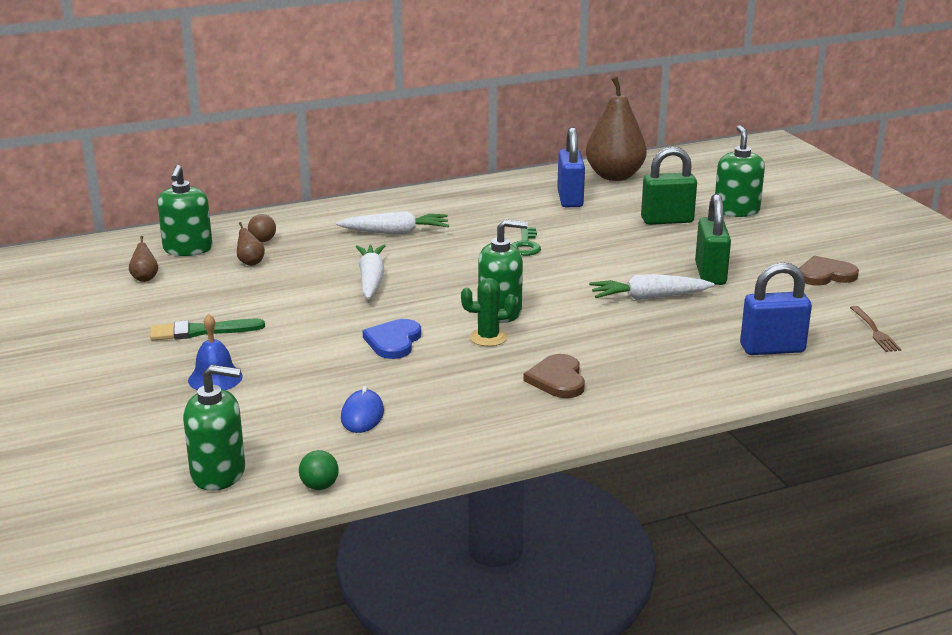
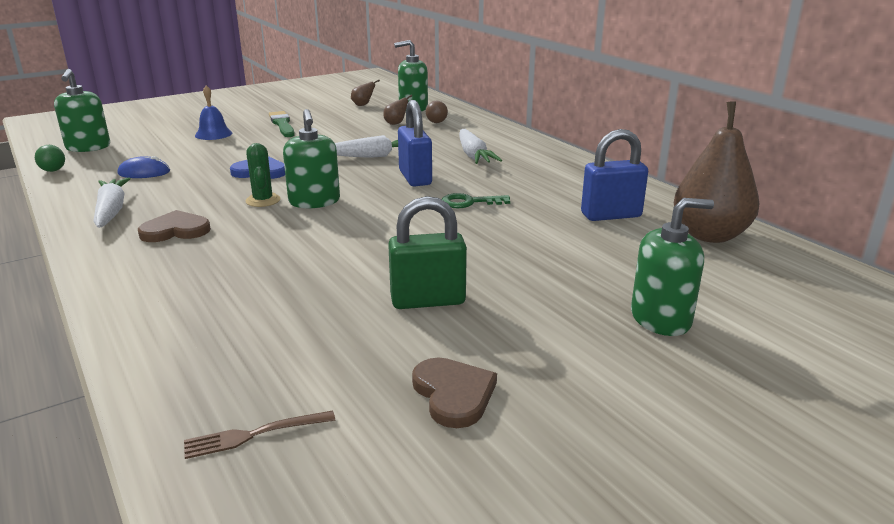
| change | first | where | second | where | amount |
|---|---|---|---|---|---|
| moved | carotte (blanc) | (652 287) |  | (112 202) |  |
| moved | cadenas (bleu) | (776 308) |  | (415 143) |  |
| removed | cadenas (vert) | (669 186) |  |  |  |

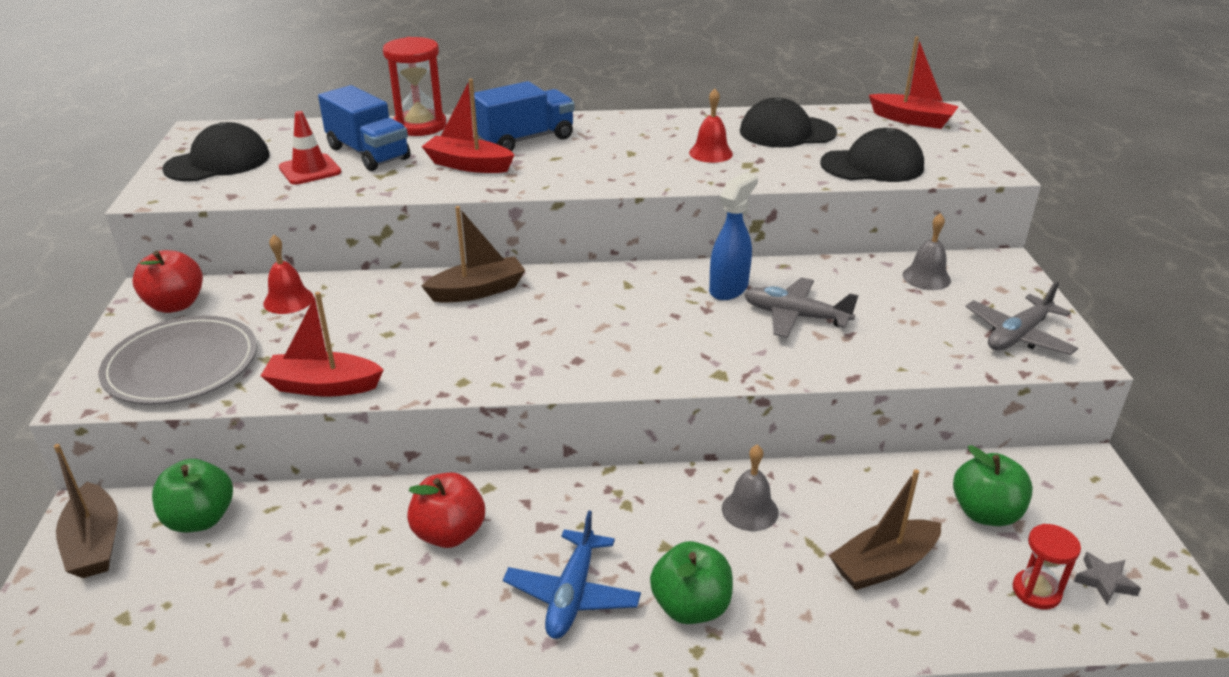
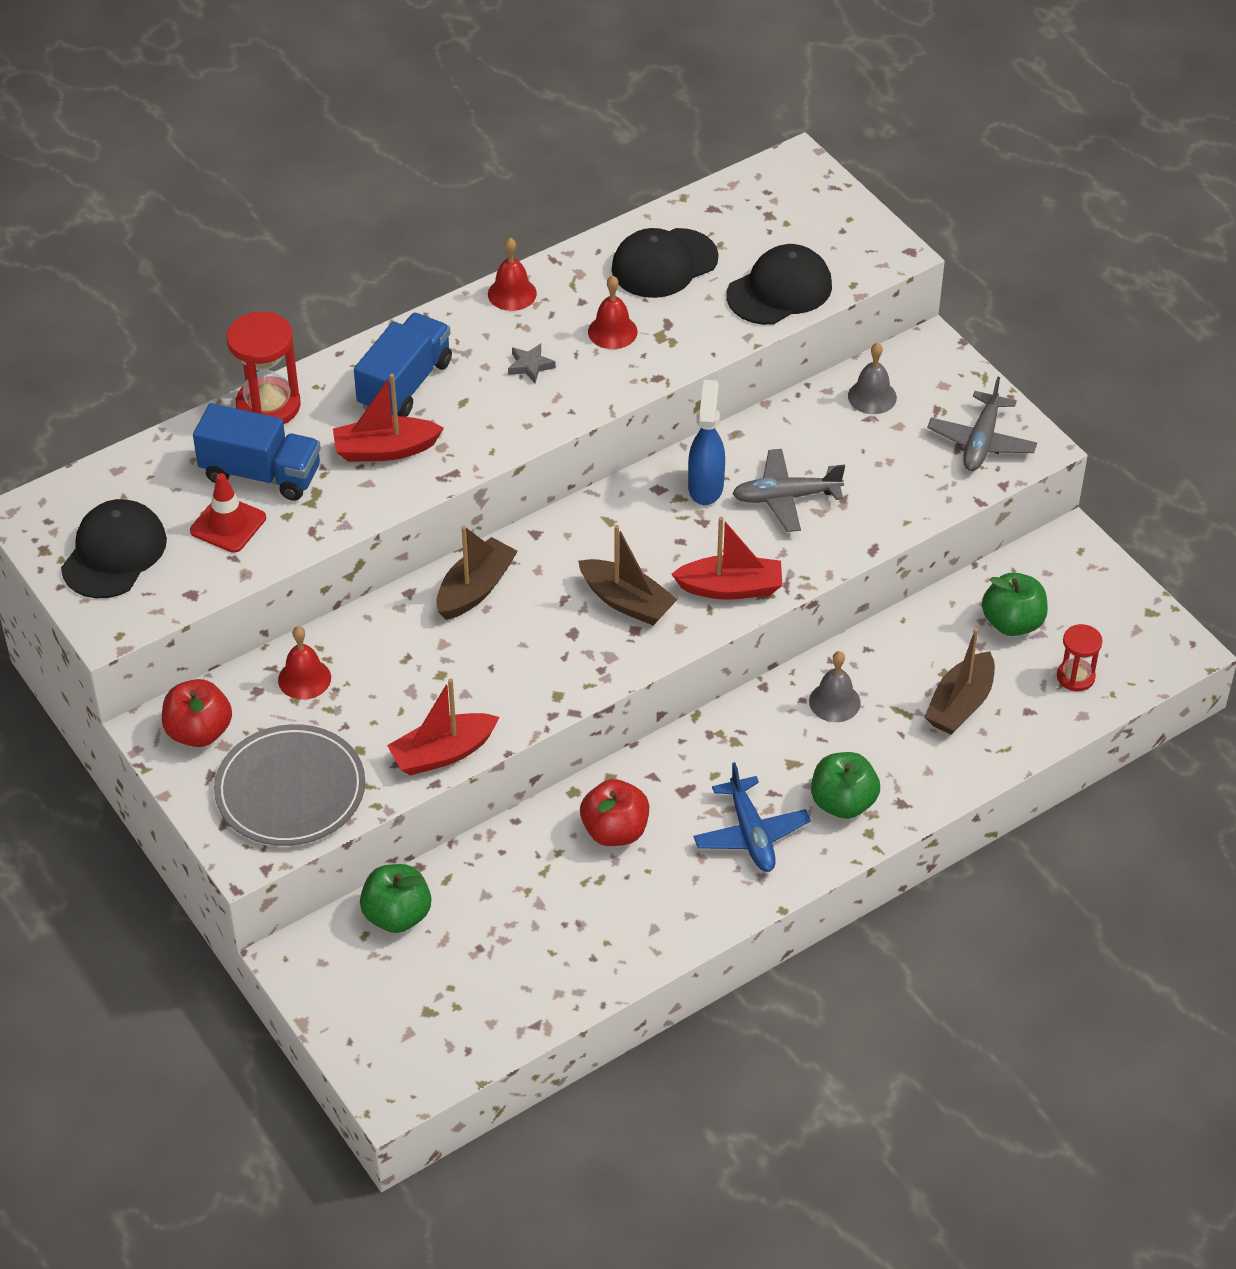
| change | first | where | second | where | amount |
|---|---|---|---|---|---|
| added |  |  | cloche (rouge) | (512 274) |  |
| moved | étoile (gris) | (1107 578) |  | (532 363) |  |
| moved | bateau (marron) | (86 511) |  | (628 575) |  |
| moved | bateau (rouge) | (914 82) |  | (727 558) |  |

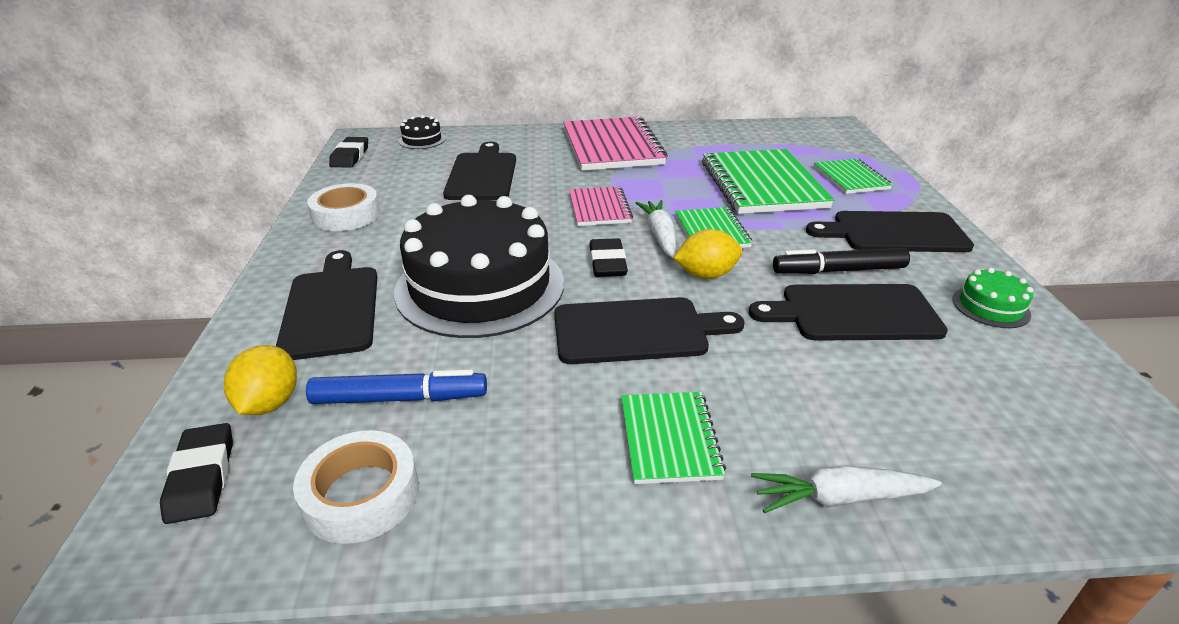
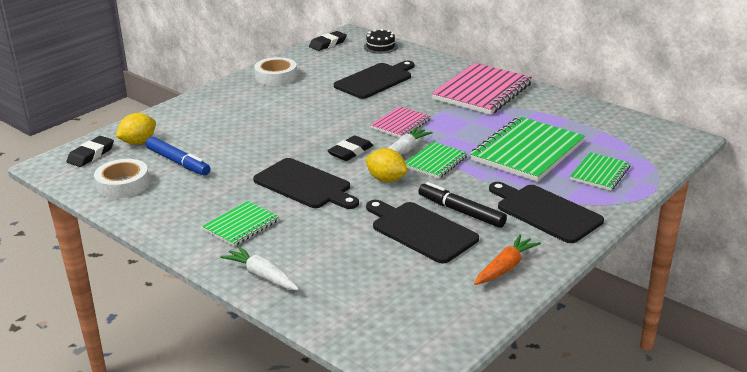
| change | first | where | second | where | amount |
|---|---|---|---|---|---|
| replaced | gâteau (vert) | (992 298) | carotte (orange) | (507 259) |  |
| removed | planche à découper (noir) | (326 305) |  |  |  |
| removed | gâteau (noir) | (479 266) |  |  |  |

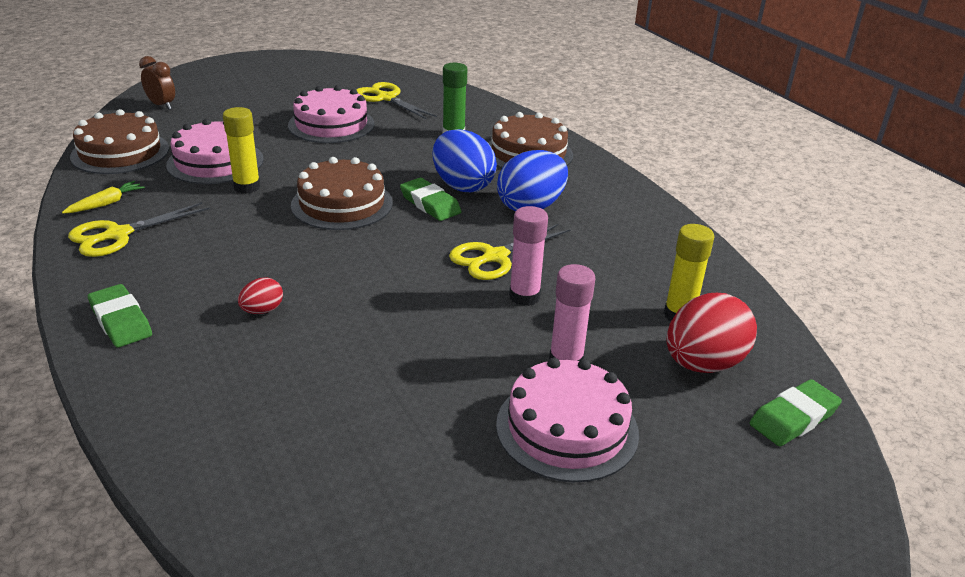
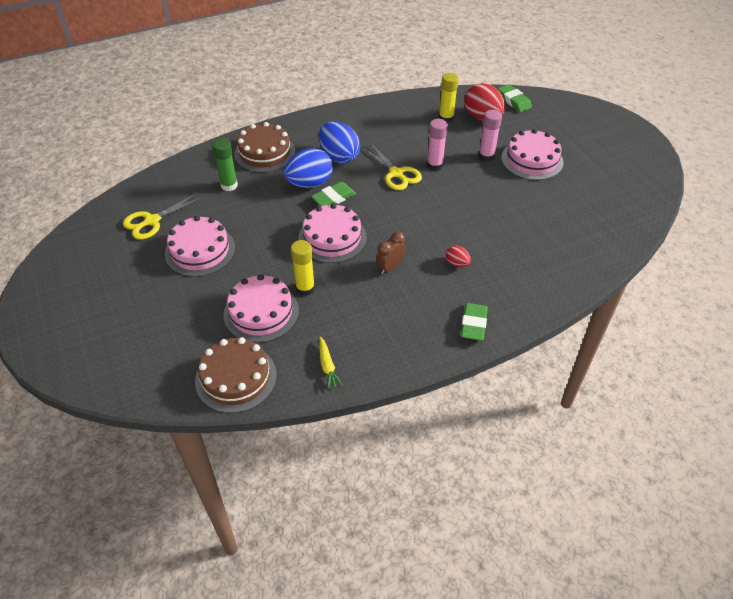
| change | first | where | second | where | amount |
|---|---|---|---|---|---|
| recoloured | gâteau (marron) | (342 193) | gâteau (rose) | (332 233) |  |
| turned | carotte (jaune) | (103 197) |  | (331 362) | 150 degrees counterclockwise |
| moved | réveil (marron) | (157 83) |  | (391 253) |  |
| turned | gomme (vert) | (120 316) |  | (474 322) | 45 degrees counterclockwise |
| removed | ciseaux (jaune) | (139 229) |  |  |  |

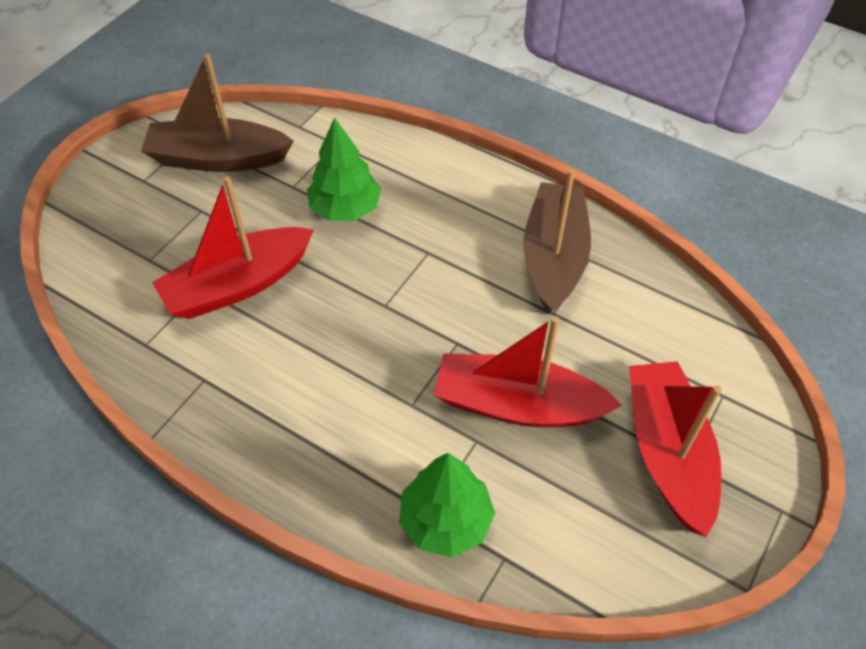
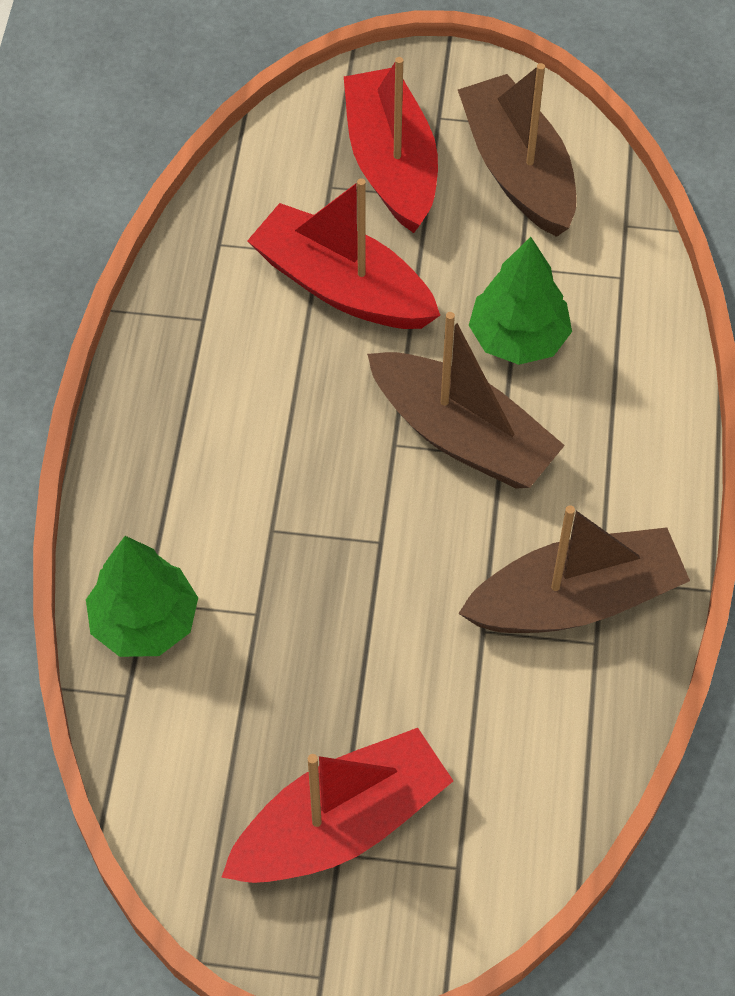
| change | first | where | second | where | amount |
|---|---|---|---|---|---|
| moved | bateau (rouge) | (528 371) |  | (391 145) |  |
| added |  |  | bateau (marron) | (466 400) |  |

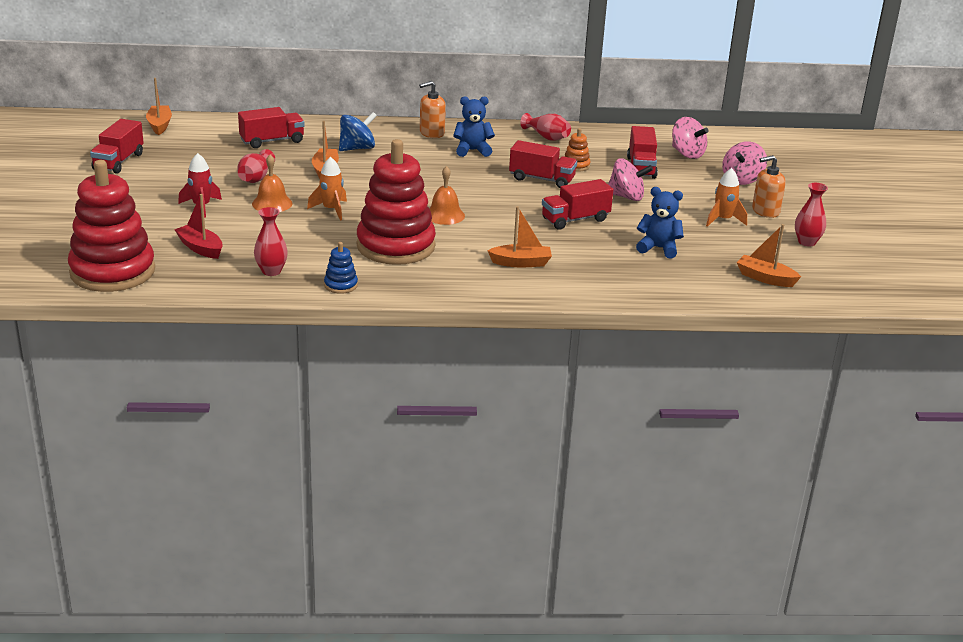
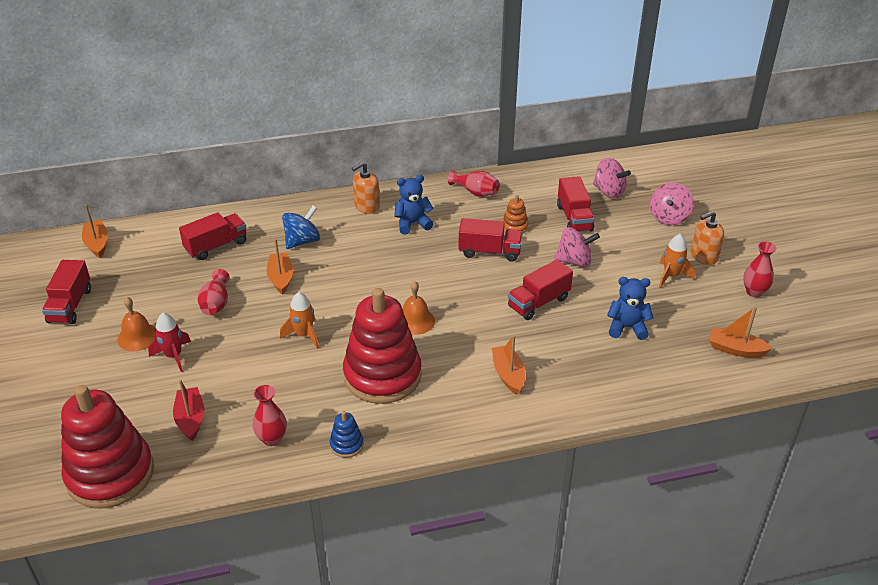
| change | first | where | second | where | amount |
|---|---|---|---|---|---|
| moved | cloche (orange) | (272 183) |  | (136 324) |  |
| turned | bateau (rouge) | (198 226) |  | (188 410) | 45 degrees clockwise |
| turned | bateau (orange) | (519 236) |  | (509 364) | 90 degrees counterclockwise |

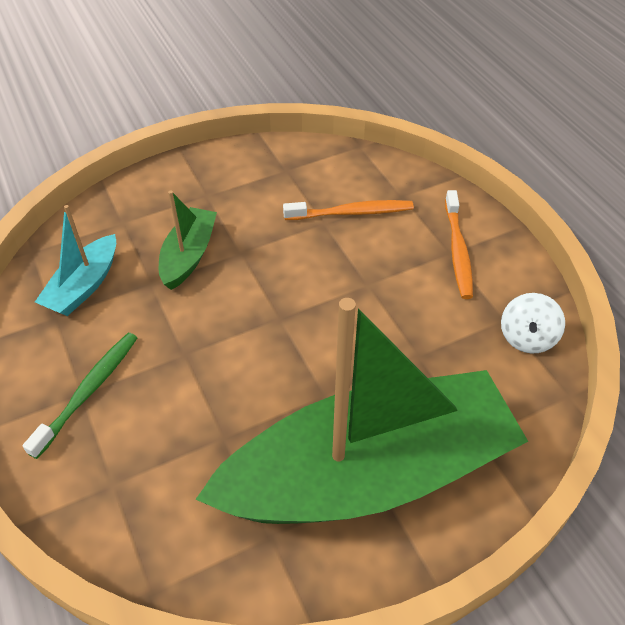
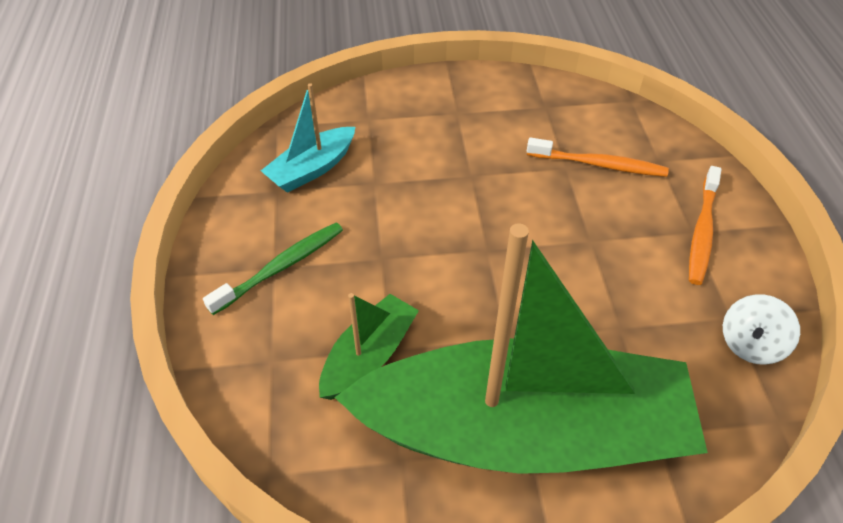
| change | first | where | second | where | amount |
|---|---|---|---|---|---|
| moved | bateau (vert) | (188 240) |  | (369 346) |  |

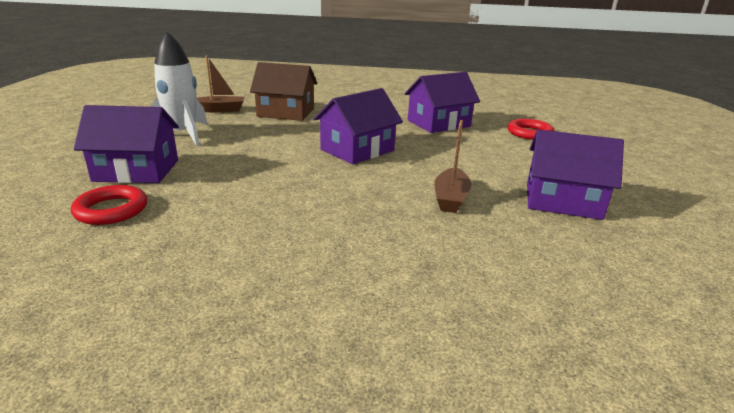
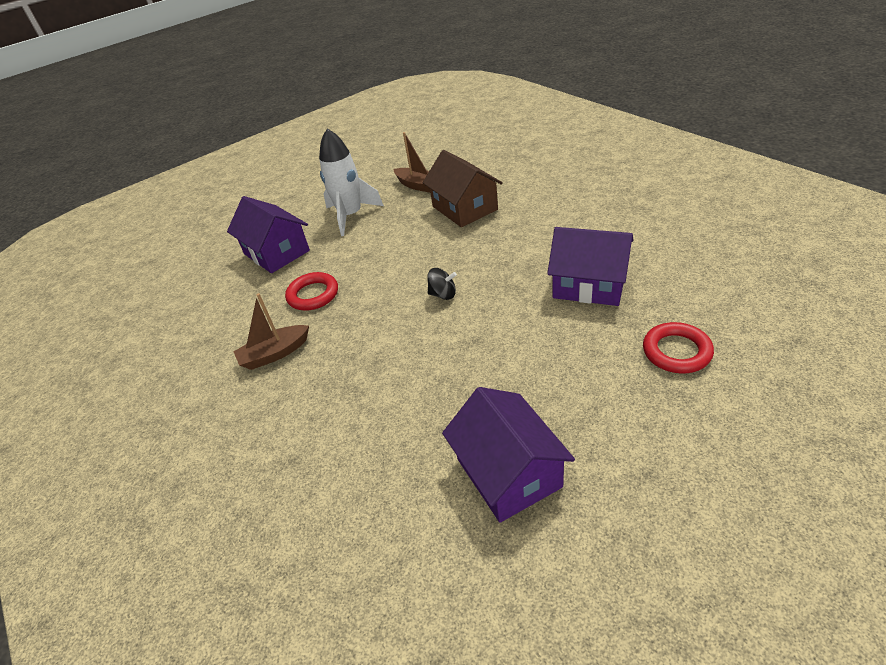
| change | first | where | second | where | amount |
|---|---|---|---|---|---|
| moved | bateau (marron) | (452 166) |  | (271 331) |  |
| moved | anneau (rouge) | (109 205) |  | (311 291) |  |
| replaced | maison (violet) | (358 126) | toupie (noir) | (442 284) |  |

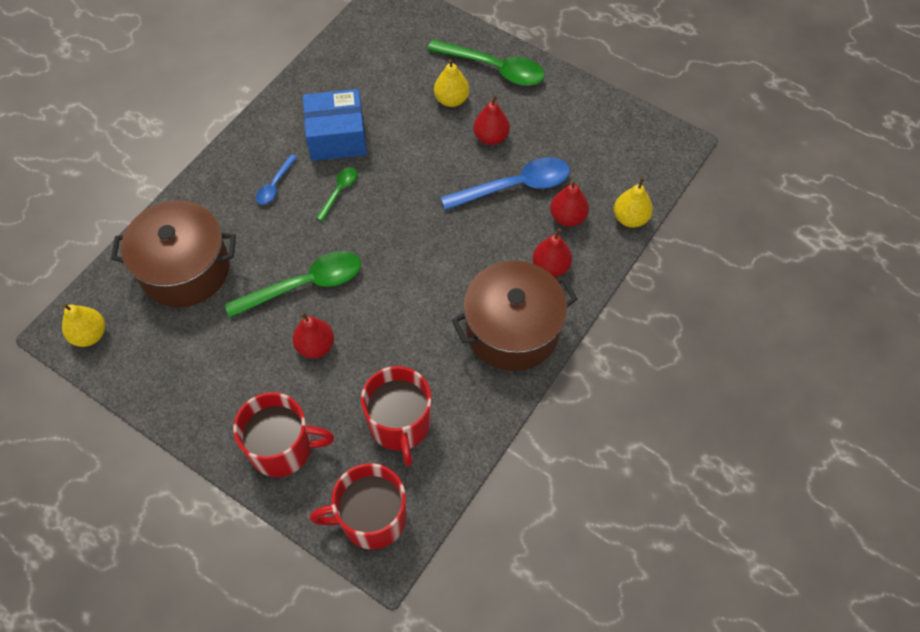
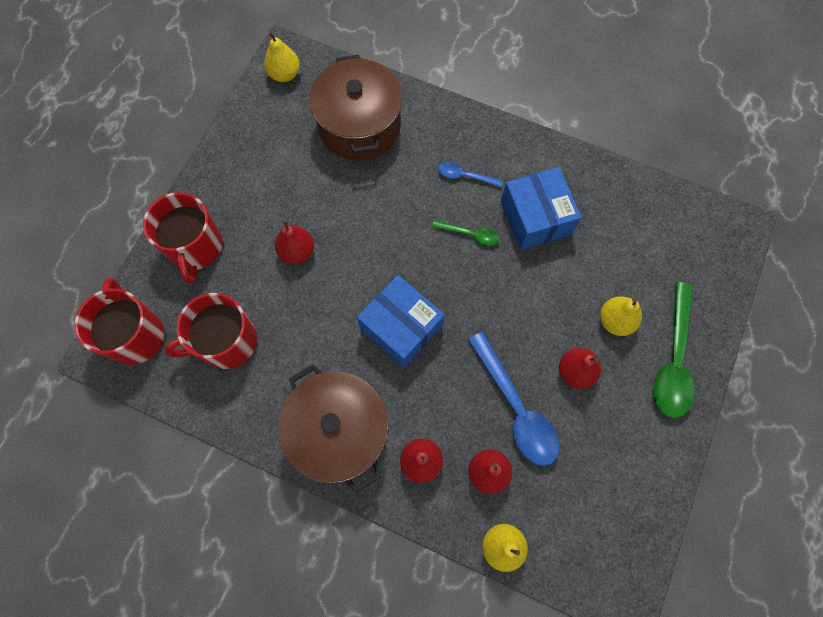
| change | first | where | second | where | amount |
|---|---|---|---|---|---|
| added |  |  | boîte (bleu) | (401 321) |  |
| removed | cuillère (vert) | (292 284) |  |  |  |

